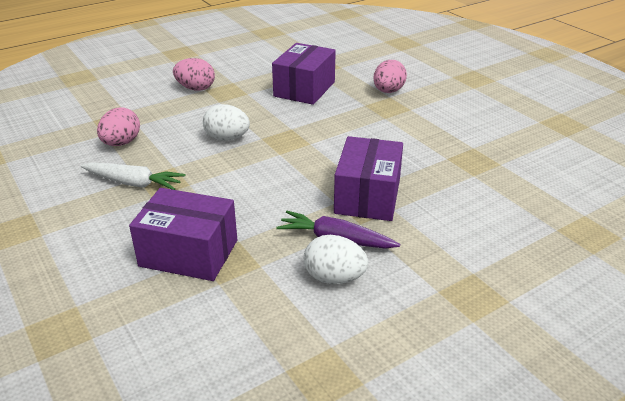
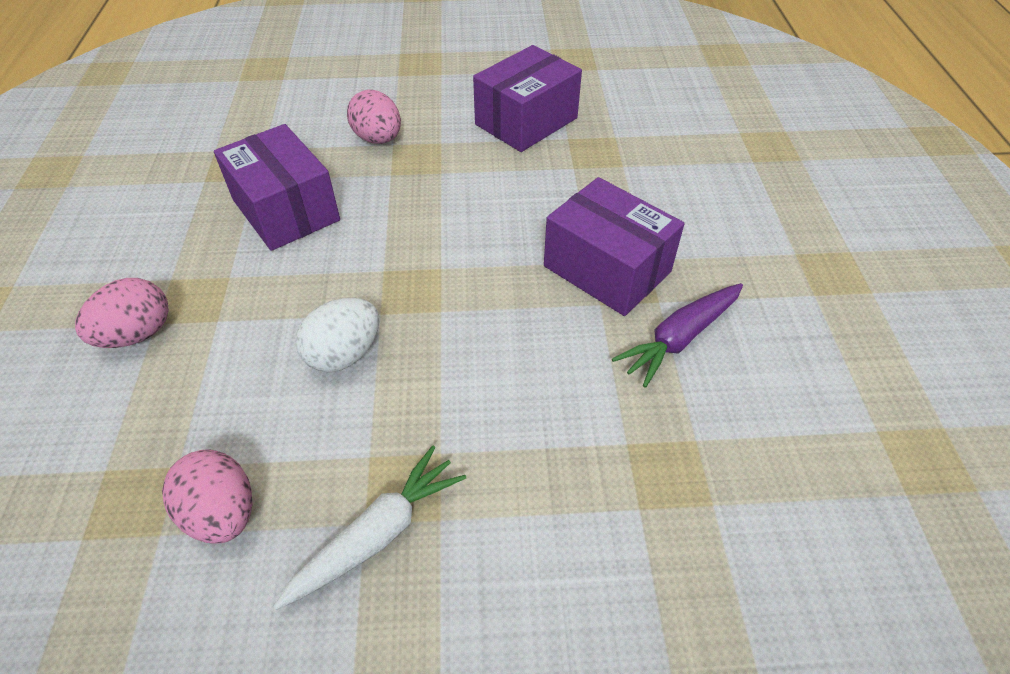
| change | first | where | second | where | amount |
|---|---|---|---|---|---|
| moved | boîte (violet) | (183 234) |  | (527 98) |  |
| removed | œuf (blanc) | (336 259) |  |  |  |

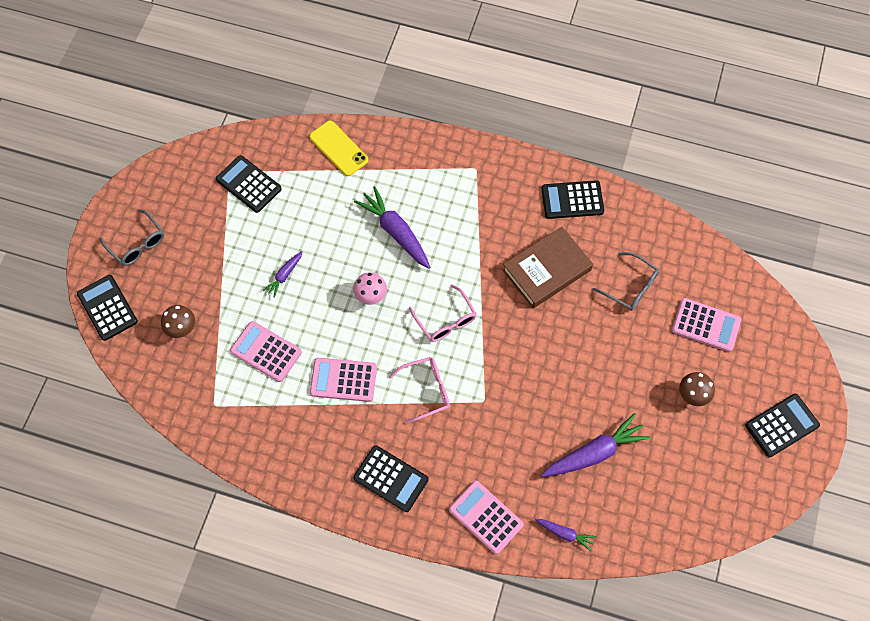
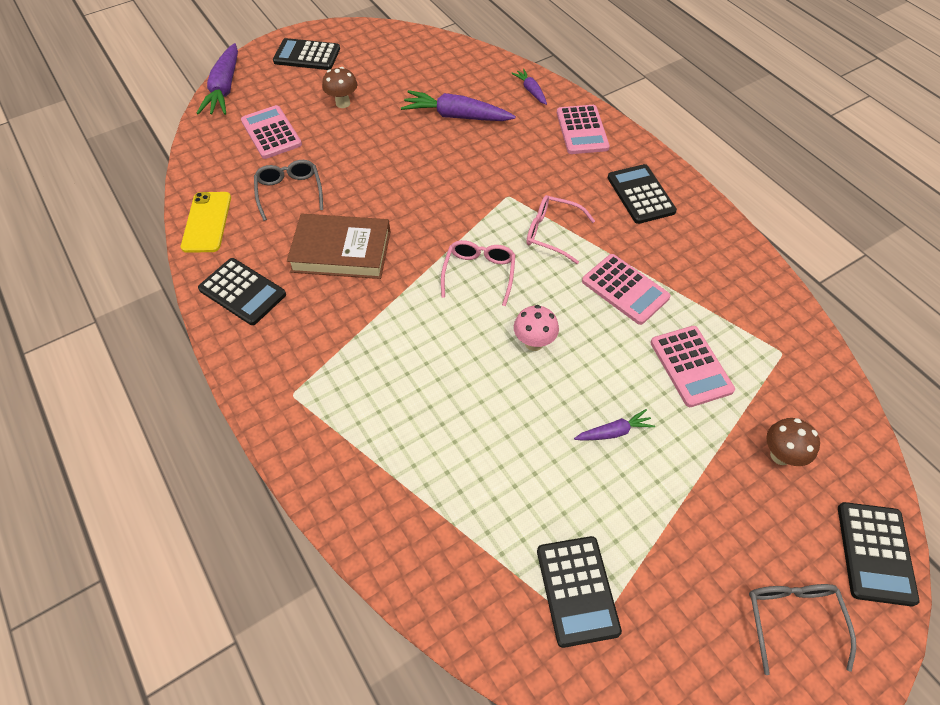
| change | first | where | second | where | amount |
|---|---|---|---|---|---|
| moved | téléphone (jaune) | (339 148) |  | (206 222) |  |
| moved | carotte (violet) | (392 227) |  | (217 79) |  |

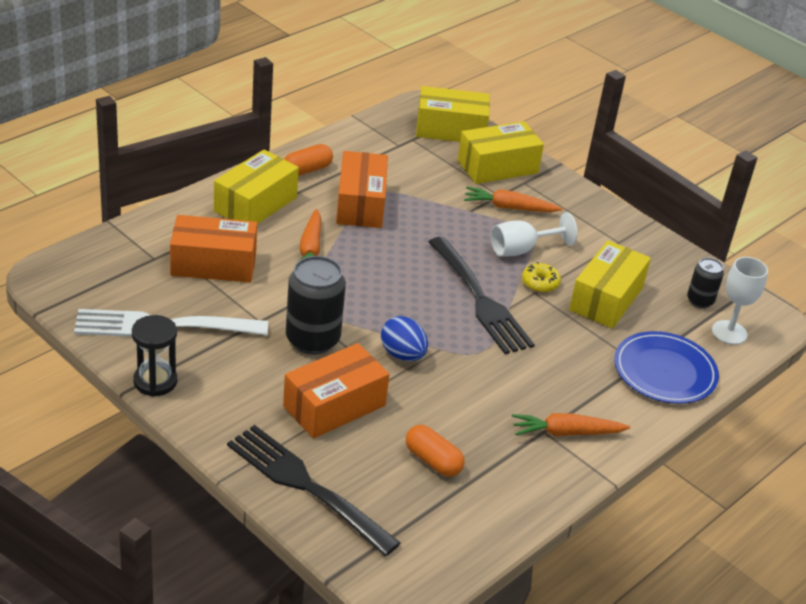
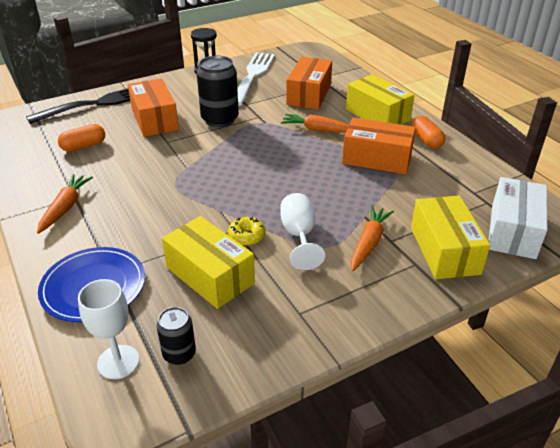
| change | first | where | second | where | amount |
|---|---|---|---|---|---|
| recoloured | boîte (jaune) | (453 114) | boîte (blanc) | (518 218) |  |
| removed | œuf (bleu) | (404 338) |  |  |  |
| removed | fourchette (noir) | (481 295) |  |  |  |

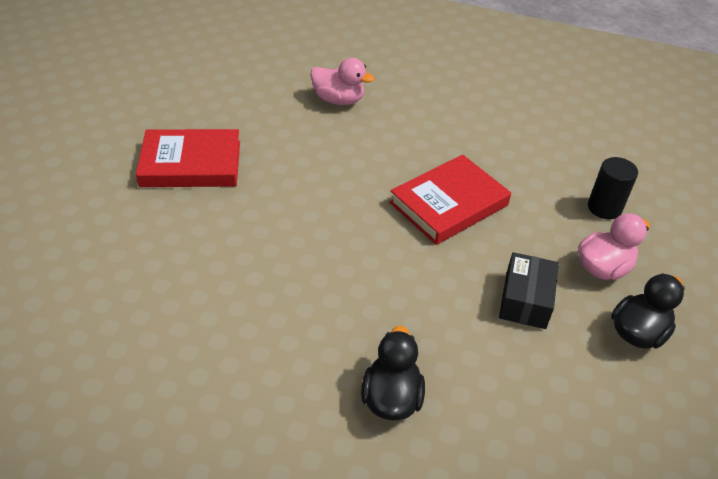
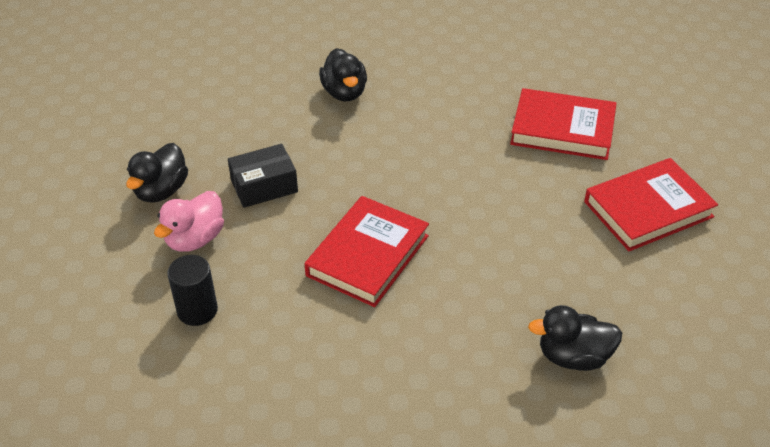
| change | first | where | second | where | amount |
|---|---|---|---|---|---|
| turned | boîte (noir) | (529 290) |  | (263 176) | 75 degrees clockwise |
| added |  |  | livre (rouge) | (563 124) |  |
| recoloured | canard (rose) | (342 81) | canard (noir) | (575 338) |  |

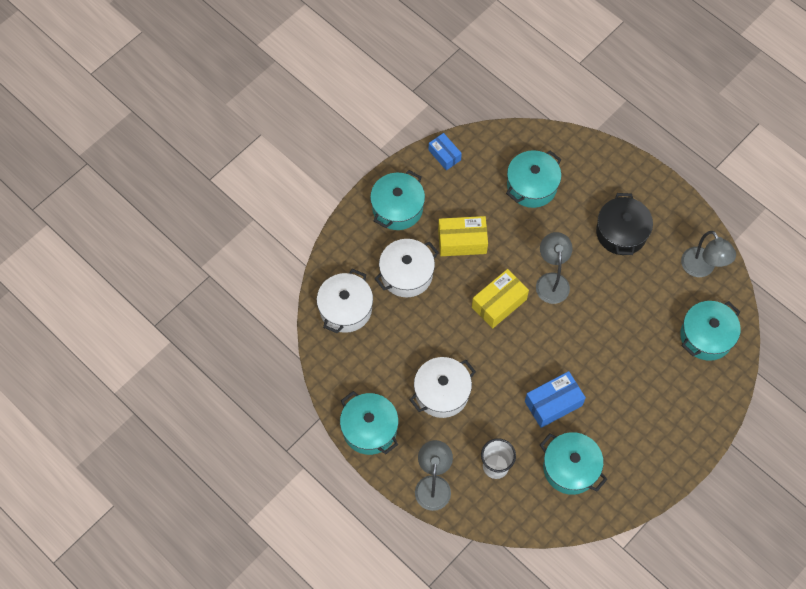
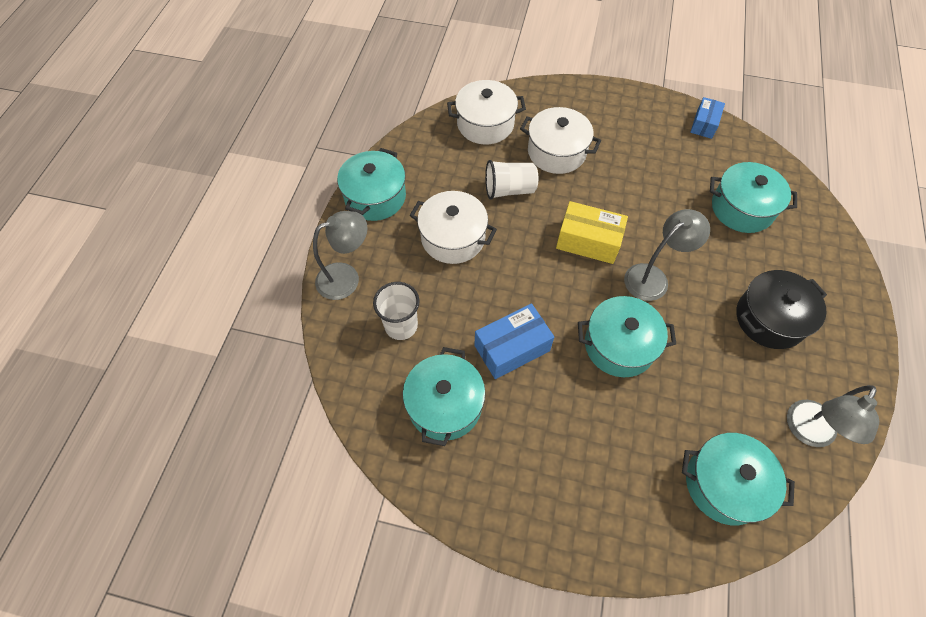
| change | first | where | second | where | amount |
|---|---|---|---|---|---|
| turned | boîte (bleu) | (555 399) |  | (514 341) | 60 degrees counterclockwise |
| added |  |  | gobelet (blanc) | (511 180) |  |
| moved | marmite (turquoise) | (397 200) |  | (627 336) |  |
| removed | boîte (jaune) | (463 236) |  |  |  |

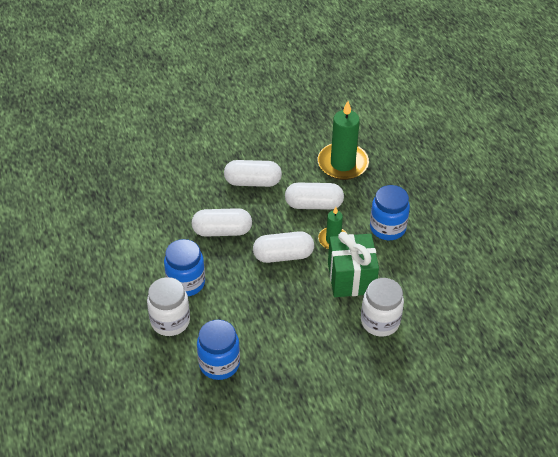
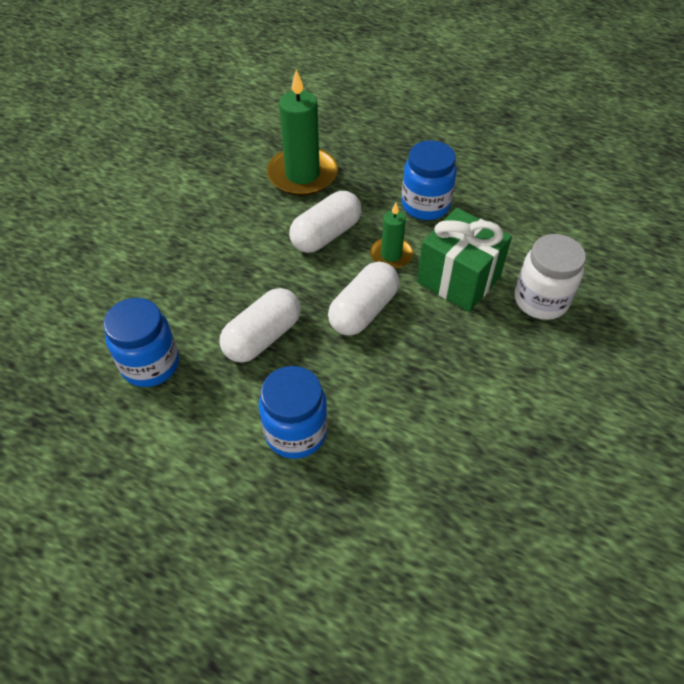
| change | first | where | second | where | amount |
|---|---|---|---|---|---|
| moved | bocal (bleu) | (218 349) |  | (141 342) |  |
| removed | bocal (blanc) | (168 306) |  |  |  |
| removed | gélule (blanc) | (253 173) |  |  |  |

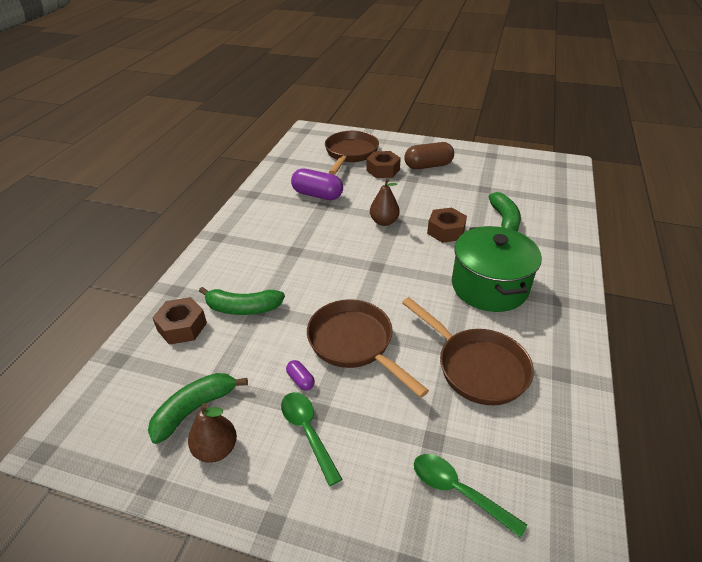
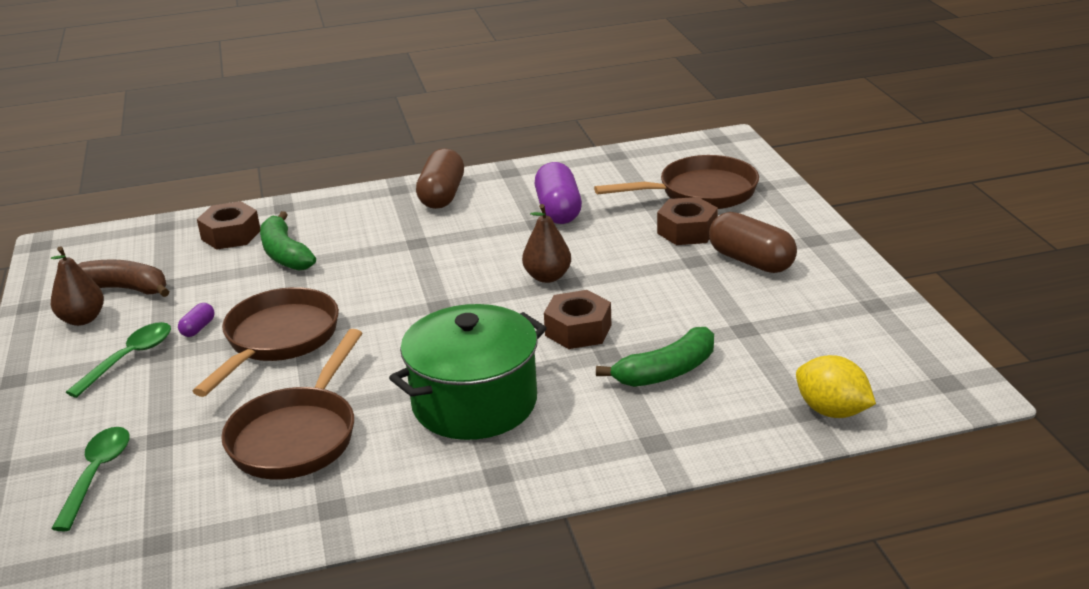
| change | first | where | second | where | amount |
|---|---|---|---|---|---|
| recoloured | banane (vert) | (198 408) | banane (marron) | (123 278) |  |
| added |  |  | gélule (marron) | (440 178) |  |
| added |  |  | citron (jaune) | (836 386) |  |

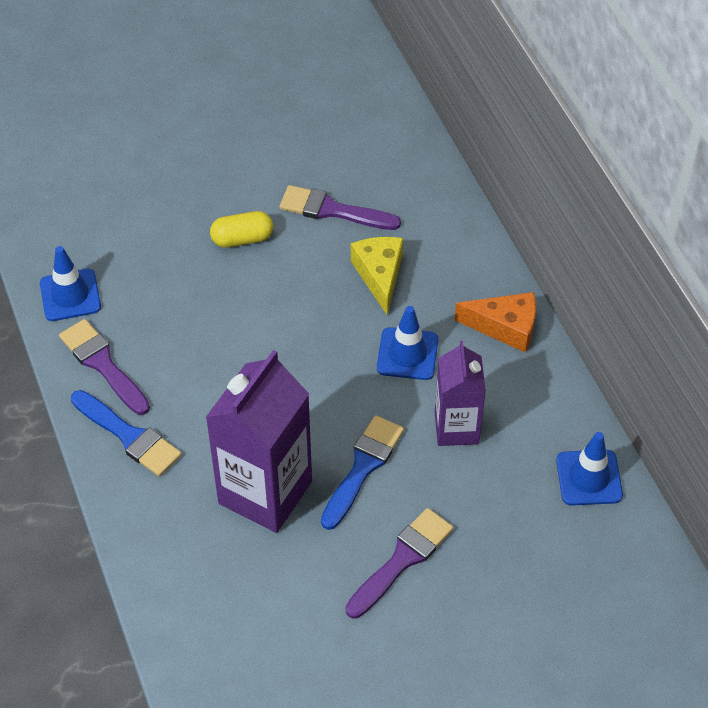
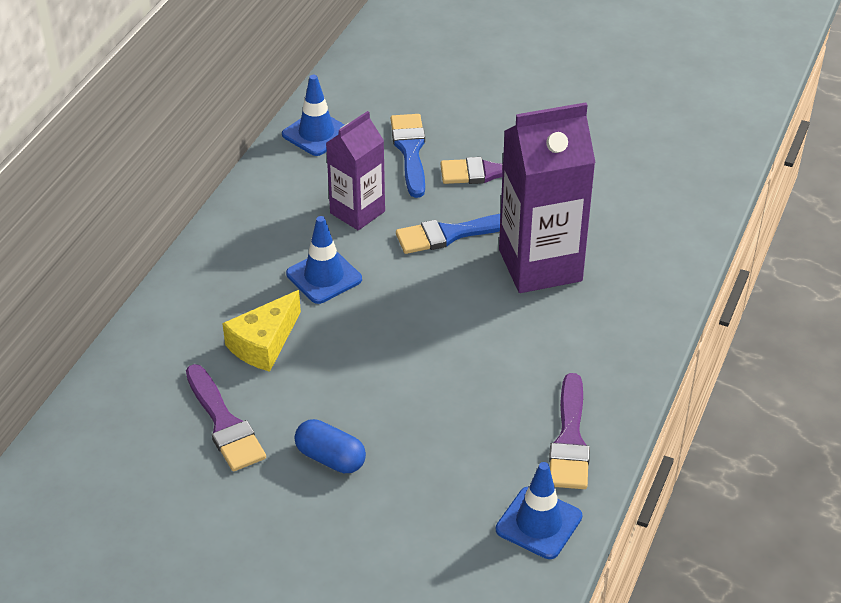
| change | first | where | second | where | amount |
|---|---|---|---|---|---|
| recoloured | gélule (jaune) | (241 229) | gélule (bleu) | (330 446) |  |
| moved | pinceau (bleu) | (126 433) |  | (408 156) |  |
| removed | fromage (orange) | (495 322) |  |  |  |

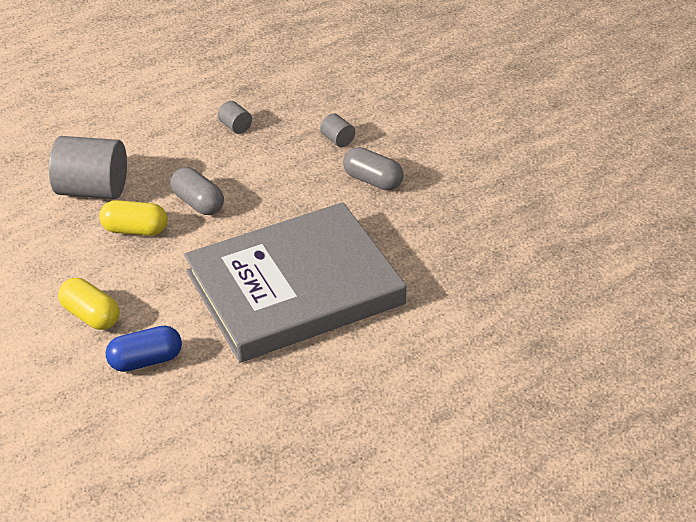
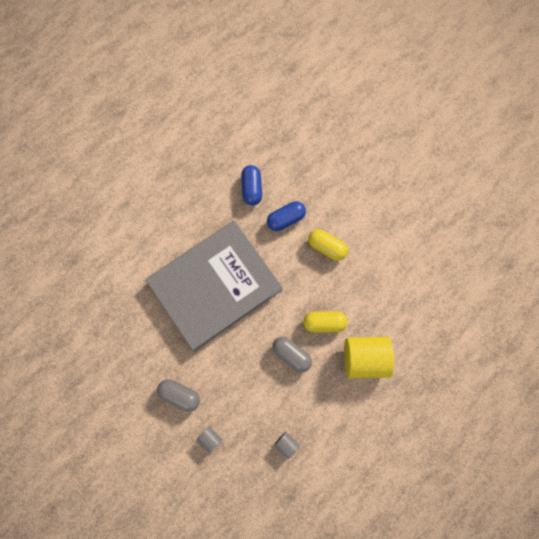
| change | first | where | second | where | amount |
|---|---|---|---|---|---|
| added |  |  | gélule (bleu) | (251 185) |  |
| recoloured | cylindre (gris) | (88 167) | cylindre (jaune) | (369 357) |  |

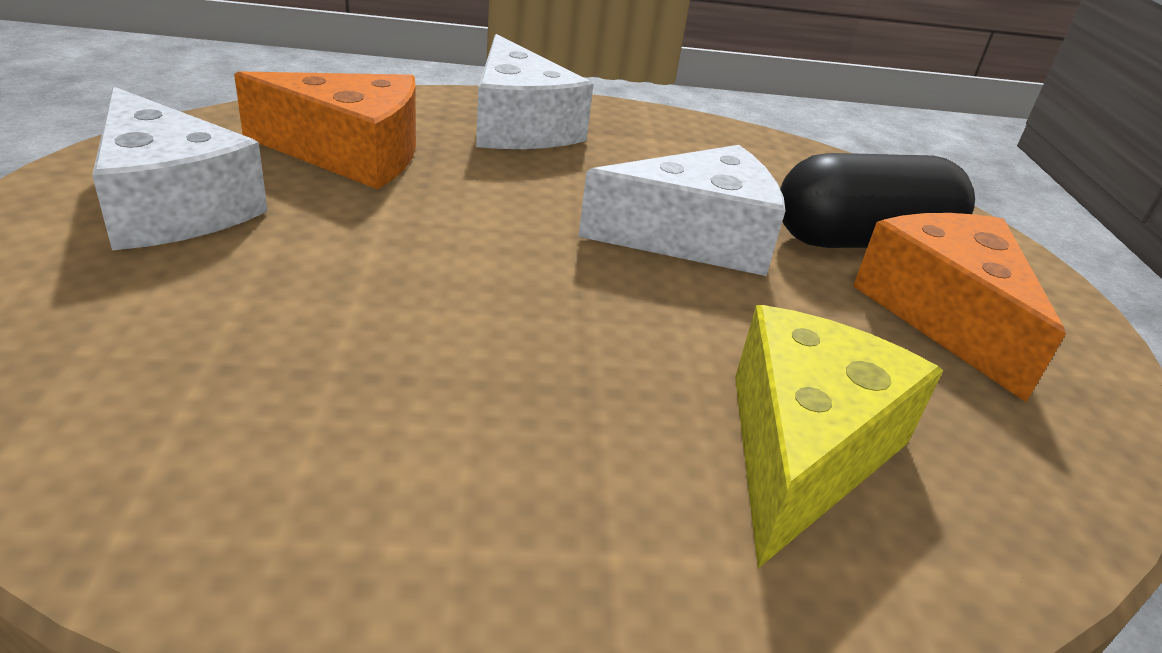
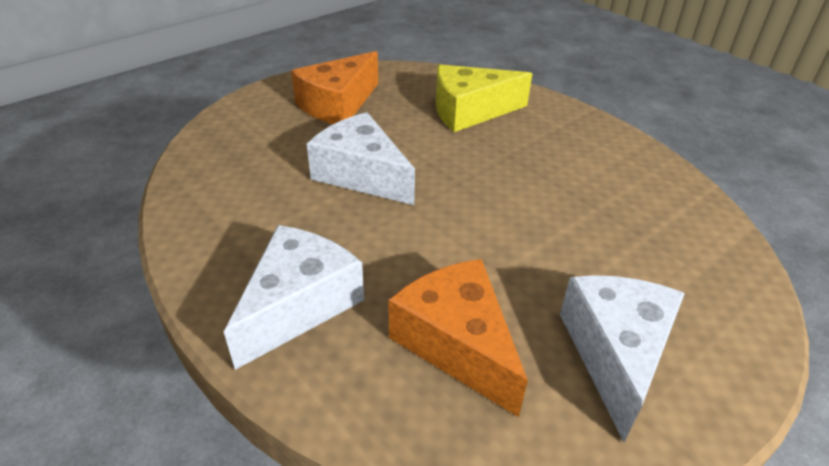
| change | first | where | second | where | amount |
|---|---|---|---|---|---|
| removed | gélule (noir) | (877 200) |  |  |  |

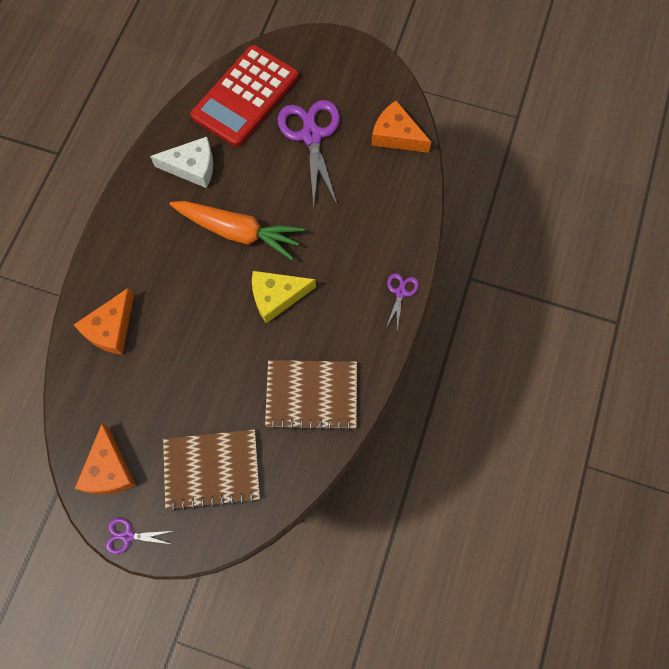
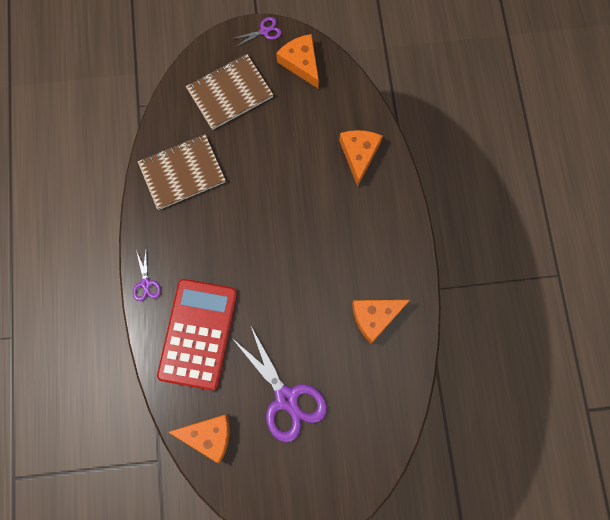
| change | first | where | second | where | amount |
|---|---|---|---|---|---|
| moved | calculatrice (rouge) | (244 96) |  | (197 335) |  |
| recoloured | fromage (blanc) | (181 162) | fromage (orange) | (381 321) |  |
| removed | carotte (orange) | (237 230) |  |  |  |
| removed | fromage (jaune) | (284 297) |  |  |  |

